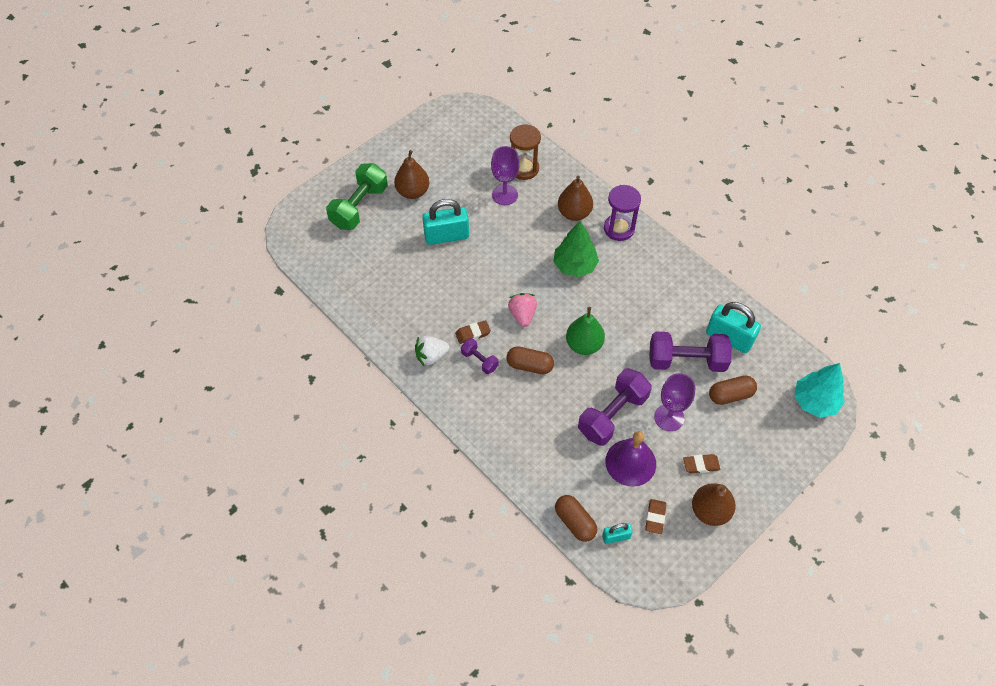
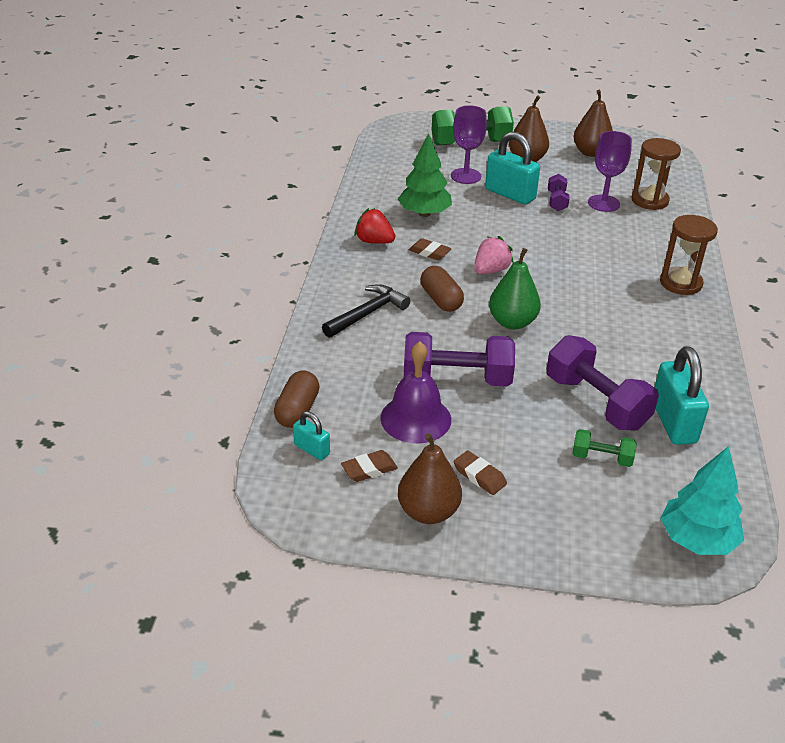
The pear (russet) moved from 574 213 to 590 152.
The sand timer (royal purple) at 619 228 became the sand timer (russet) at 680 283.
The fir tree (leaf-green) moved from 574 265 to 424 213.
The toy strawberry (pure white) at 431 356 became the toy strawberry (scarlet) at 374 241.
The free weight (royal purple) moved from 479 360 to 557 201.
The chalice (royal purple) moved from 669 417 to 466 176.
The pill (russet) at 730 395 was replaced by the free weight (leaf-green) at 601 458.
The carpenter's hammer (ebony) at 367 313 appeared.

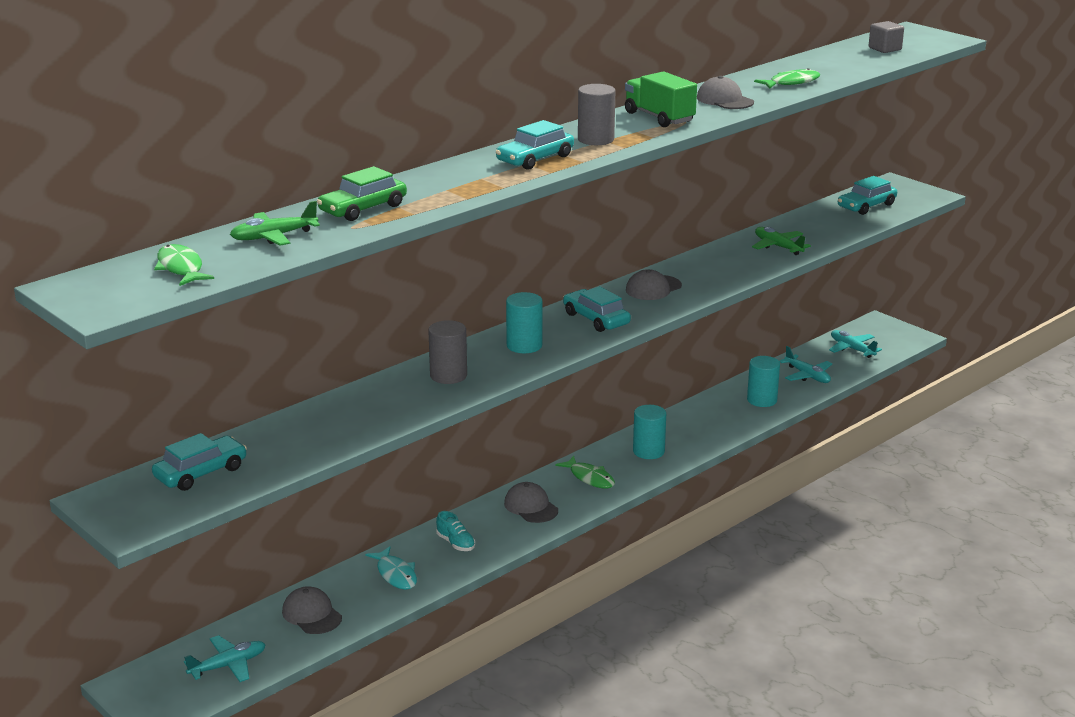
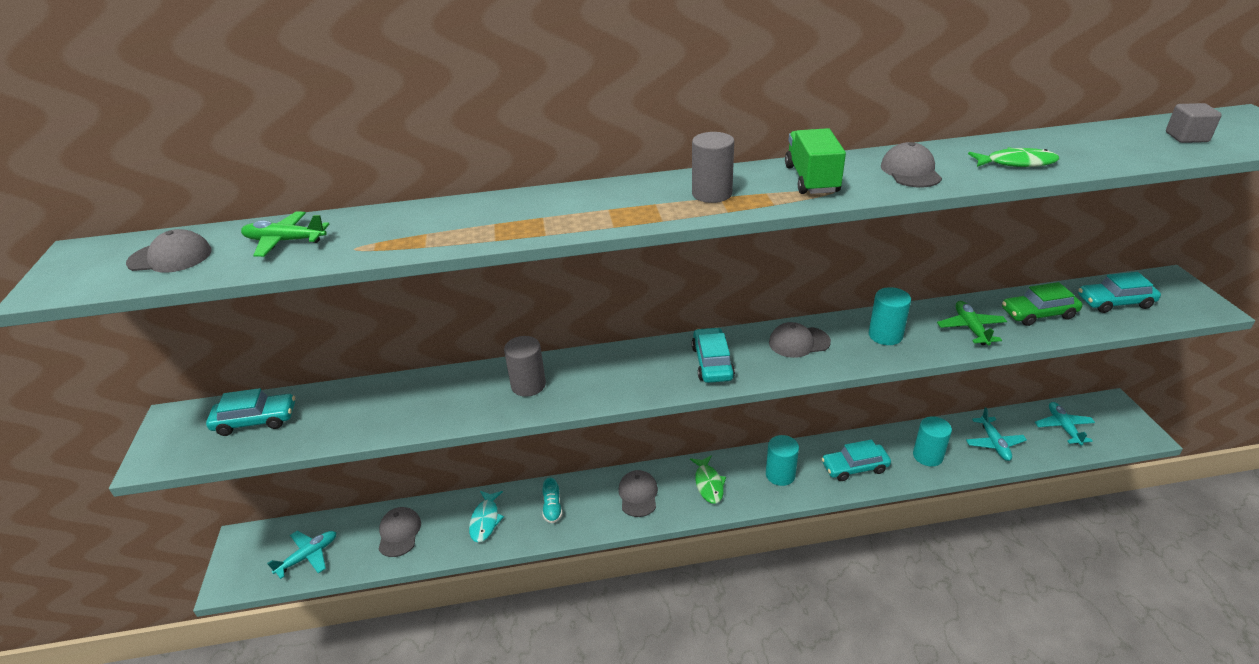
The automobile (teal) moved from 535 159 to 854 467.
The automobile (leaf-green) moved from 363 208 to 1038 314.
The fish figure (leaf-green) at 181 268 was replaced by the baseball cap (gray) at 170 257.
The cylinder shape (teal) moved from 524 345 to 885 335.
The toy plane (teal) at 228 665 turned 45 degrees counterclockwise.

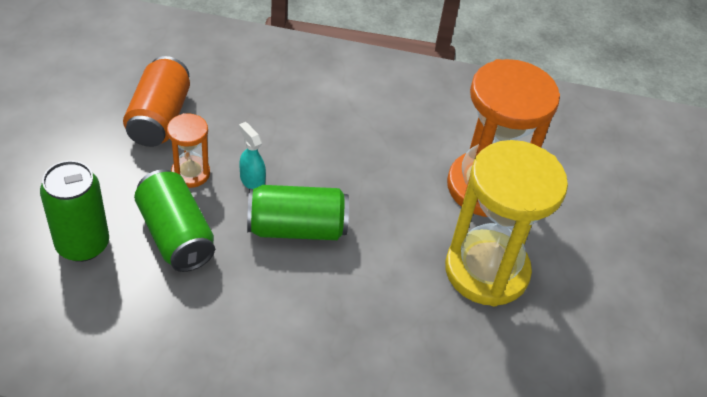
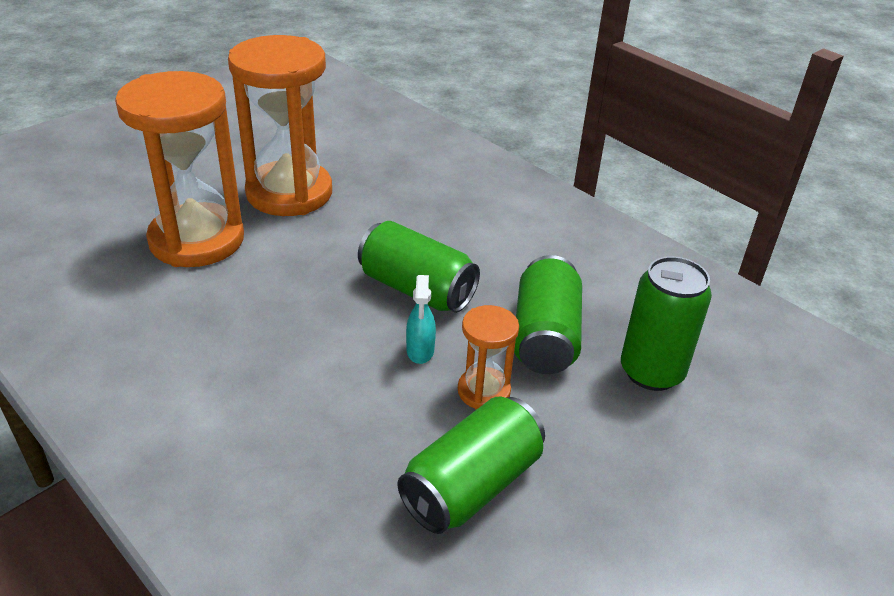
The can (orange-coloured) at 159 118 became the can (leaf-green) at 471 485.
The sand timer (bright yellow) at 486 271 became the sand timer (orange-coloured) at 289 193.

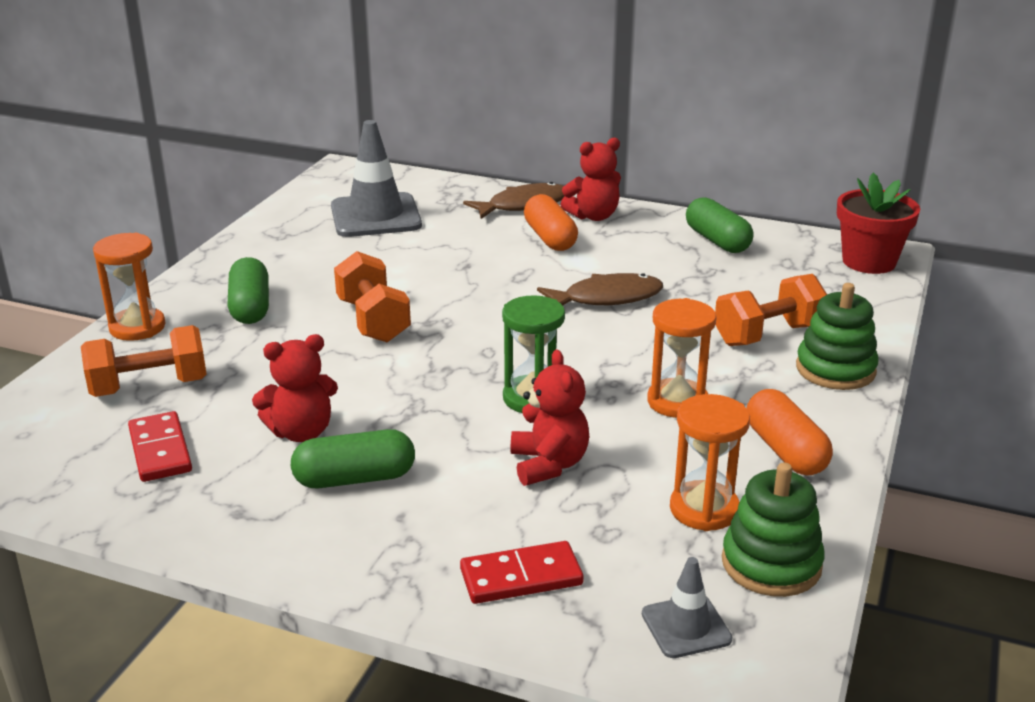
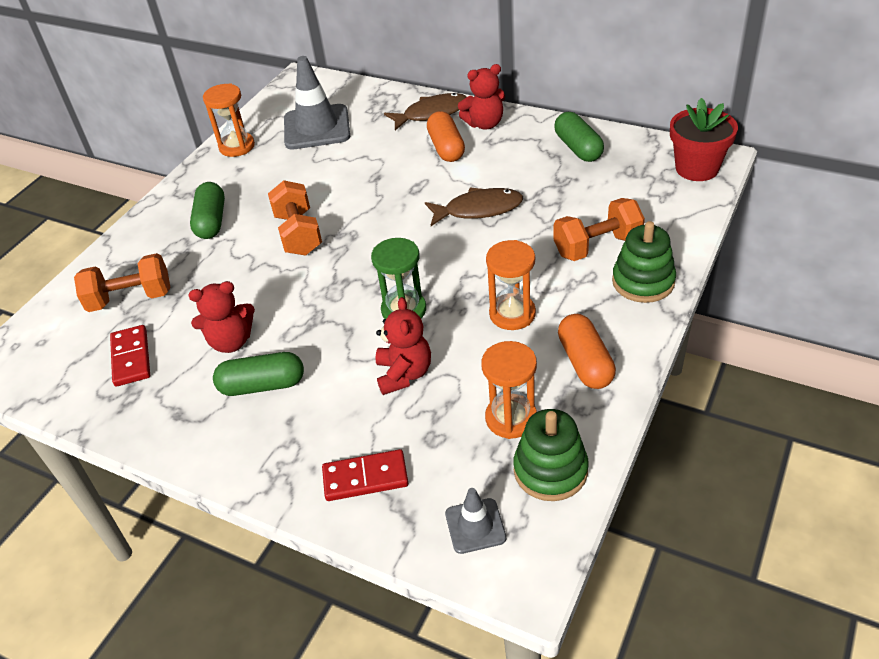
The sand timer (orange-coloured) moved from 137 327 to 237 146.

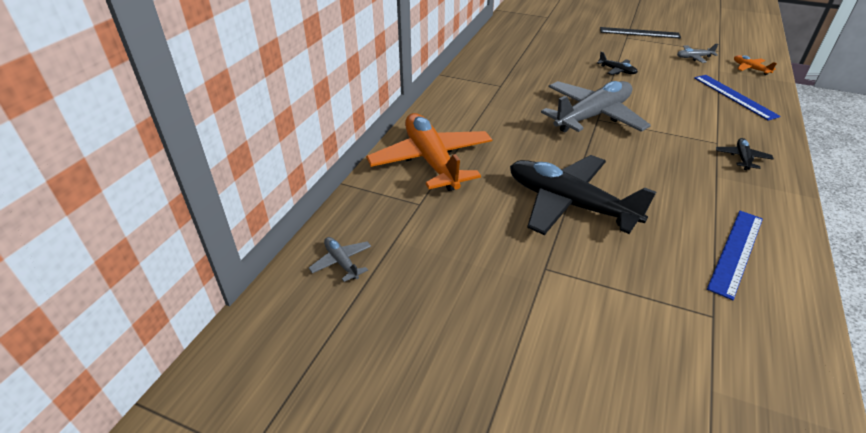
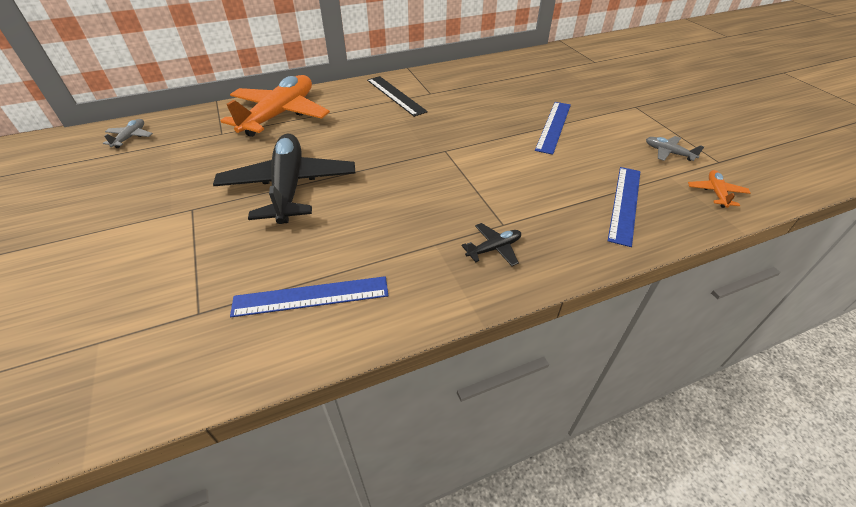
The ruler (ebony) moved from 639 33 to 395 95.
The toy plane (ebony) at 617 70 was replaced by the ruler (cobalt) at 553 126.
The toy plane (gray) at 592 116 disappeared.

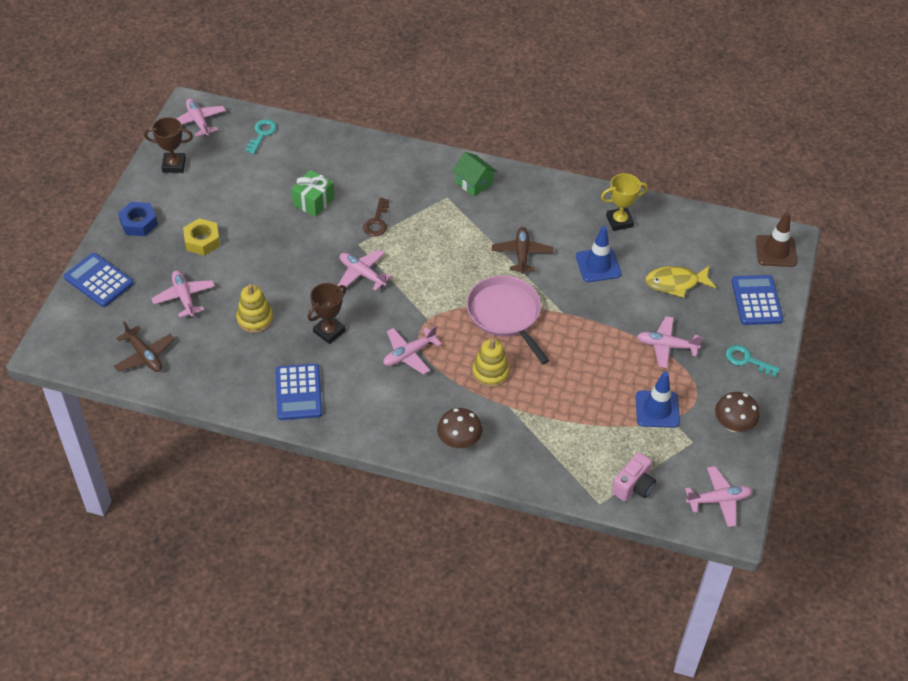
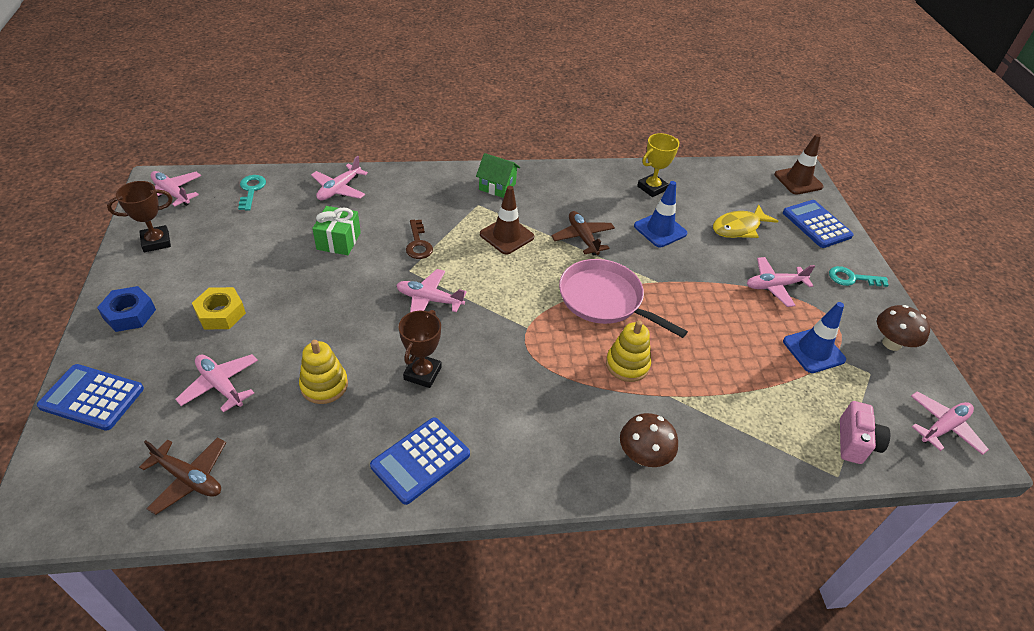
The toy plane (rose-pink) moved from 409 354 to 339 189.
The pocket calculator (cobalt) at 298 392 turned 75 degrees clockwise.
The road cone (russet) at 506 236 appeared.

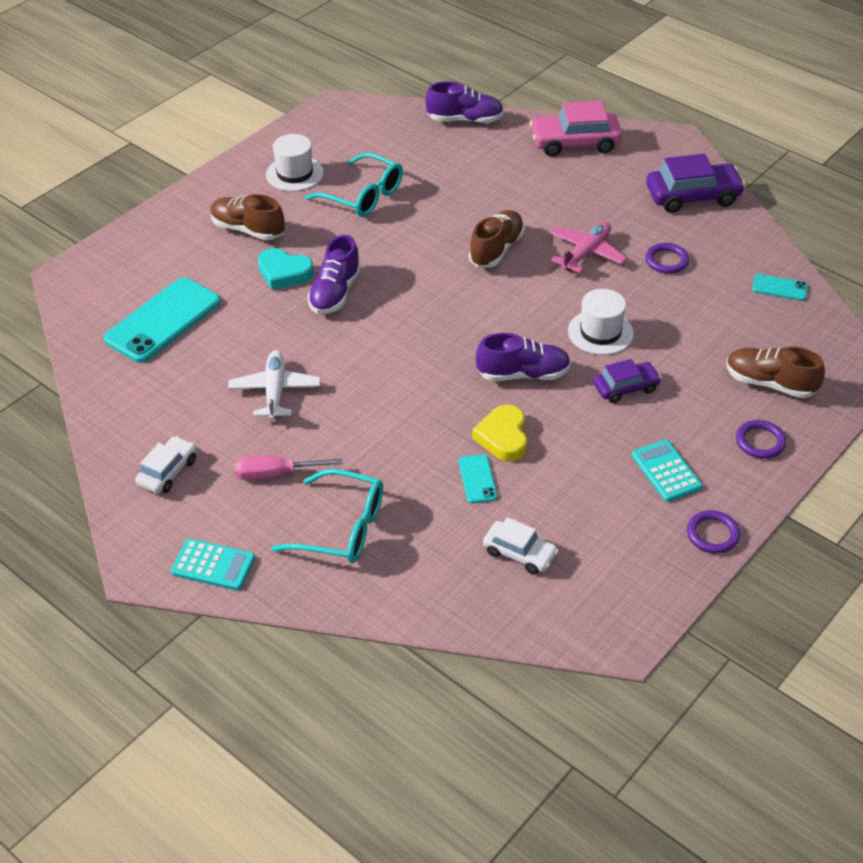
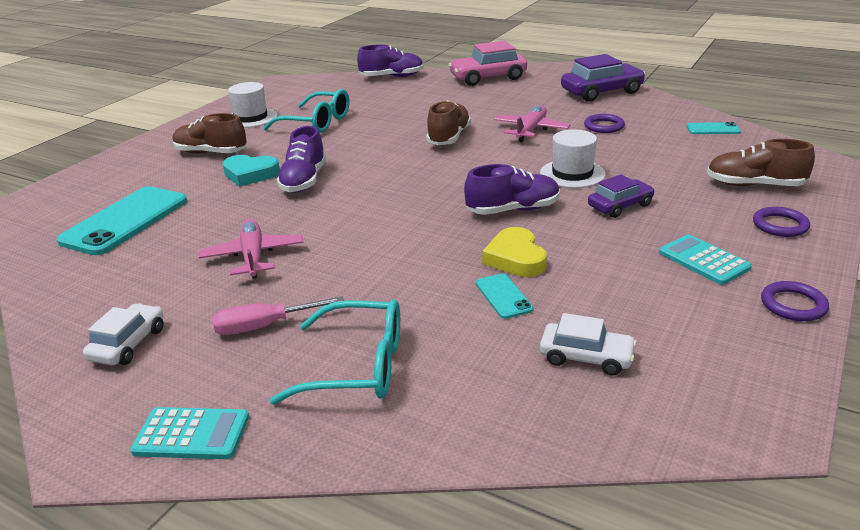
The toy plane (pure white) at 275 391 became the toy plane (rose-pink) at 253 256.

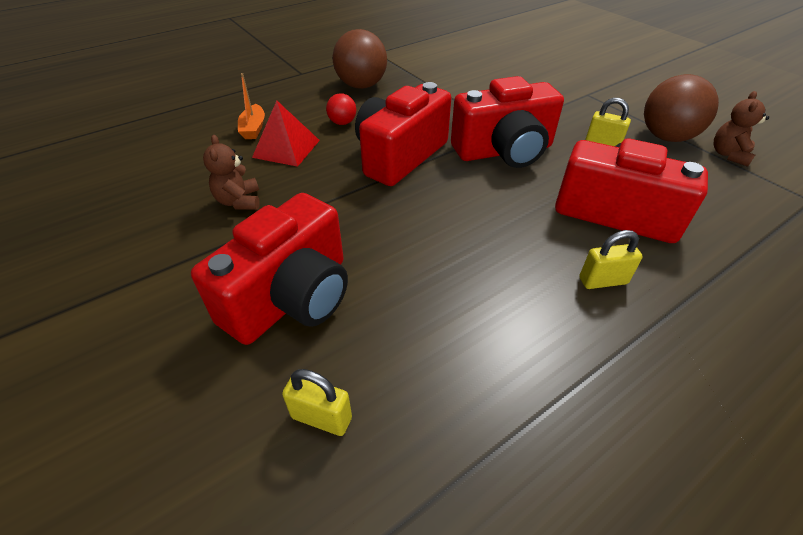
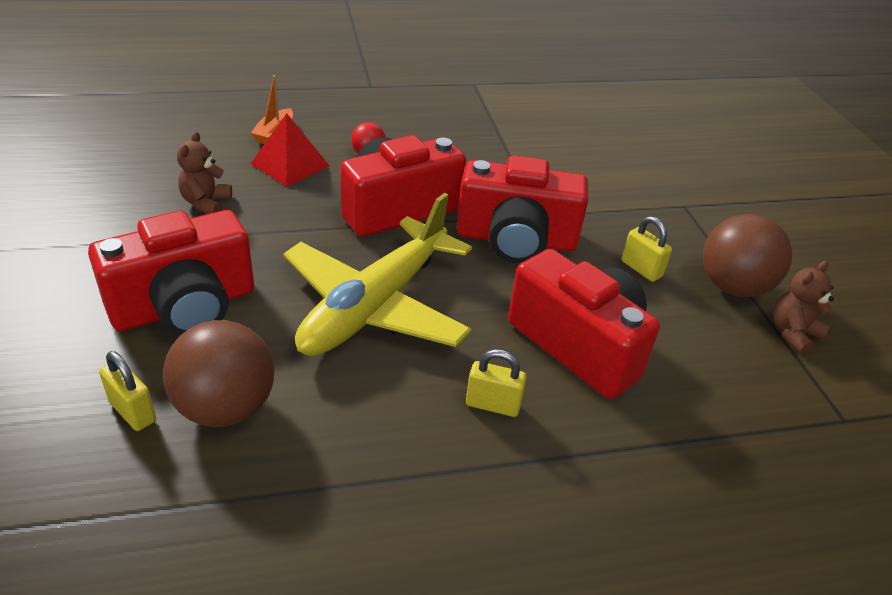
The play ball (russet) moved from 361 86 to 226 407.
The toy plane (bright yellow) at 375 306 appeared.

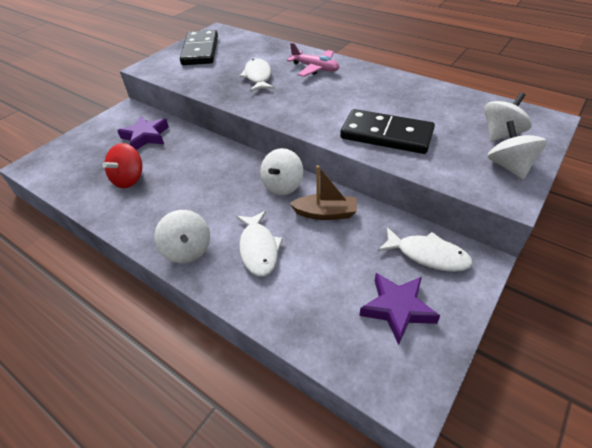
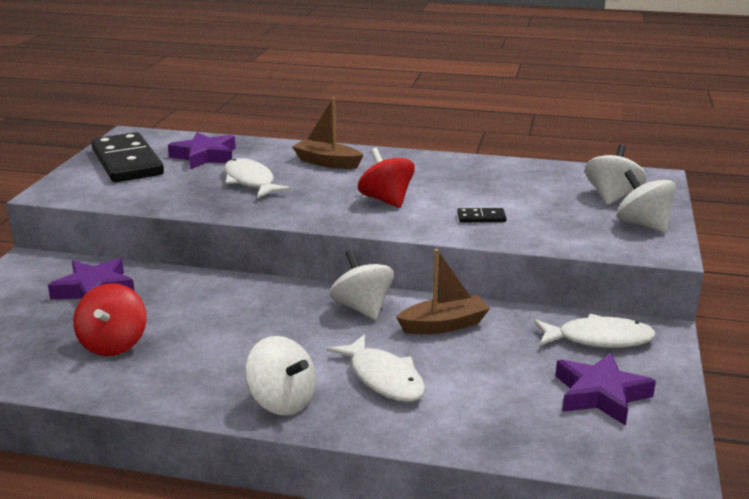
The toy plane (rose-pink) at 315 68 was replaced by the sailboat (russet) at 327 162.
The domino piece (ebony) at 386 135 changed to 0.40 times the size.
The whirligig (pure white) at 282 186 turned 150 degrees clockwise.
The star (royal purple) at 205 156 appeared.
The whirligig (scarlet) at 386 200 appeared.

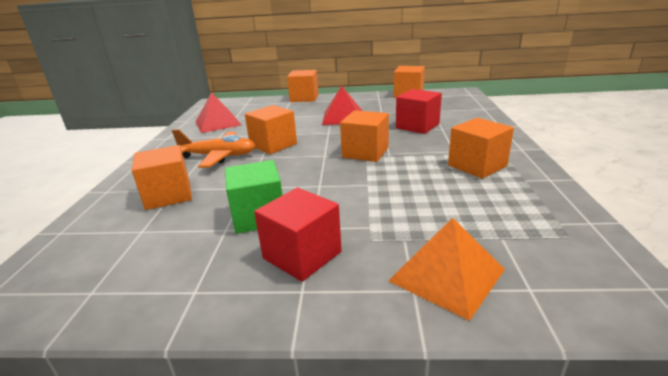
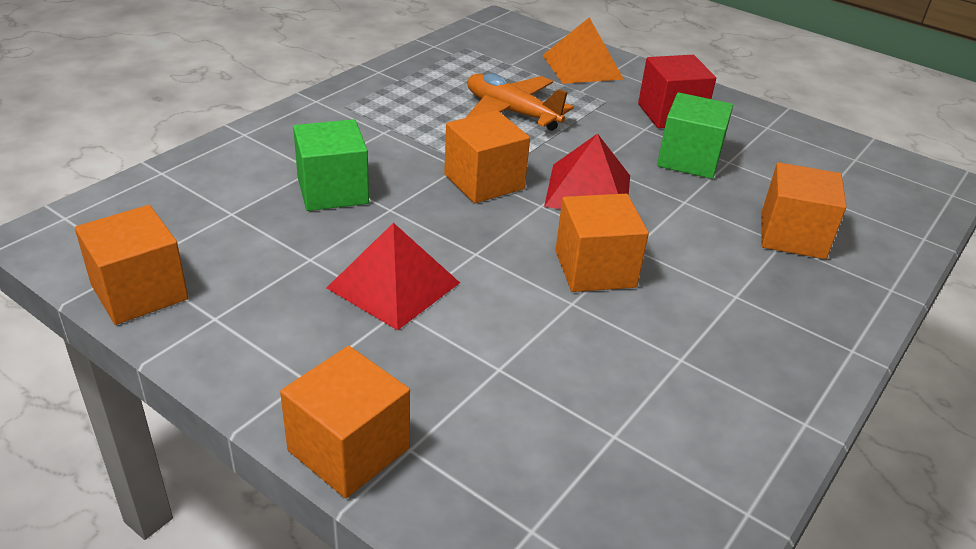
The solid cube (scarlet) at 417 126 became the solid cube (leaf-green) at 332 191.
The solid pyramid (scarlet) moved from 218 123 to 588 190.
The solid cube (orange-coloured) at 477 165 disappeared.
The toy plane (orange-coloured) moved from 219 156 to 511 112.

